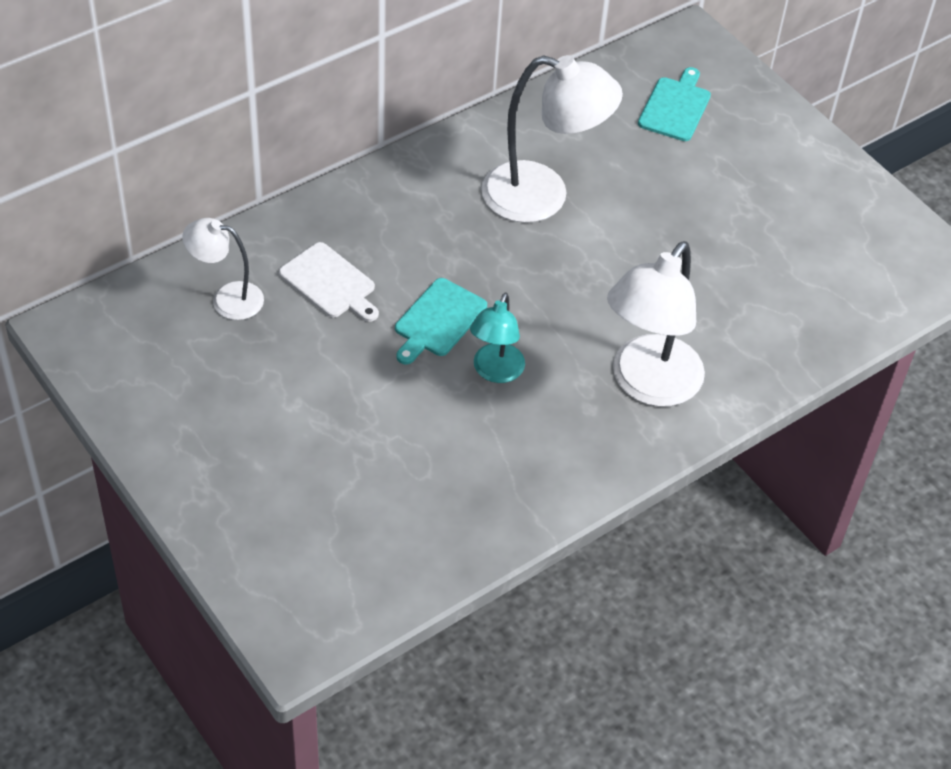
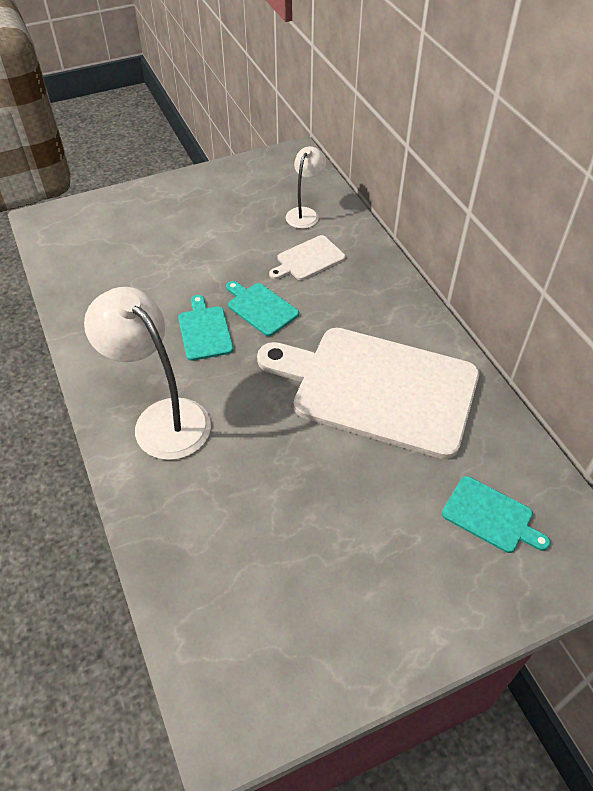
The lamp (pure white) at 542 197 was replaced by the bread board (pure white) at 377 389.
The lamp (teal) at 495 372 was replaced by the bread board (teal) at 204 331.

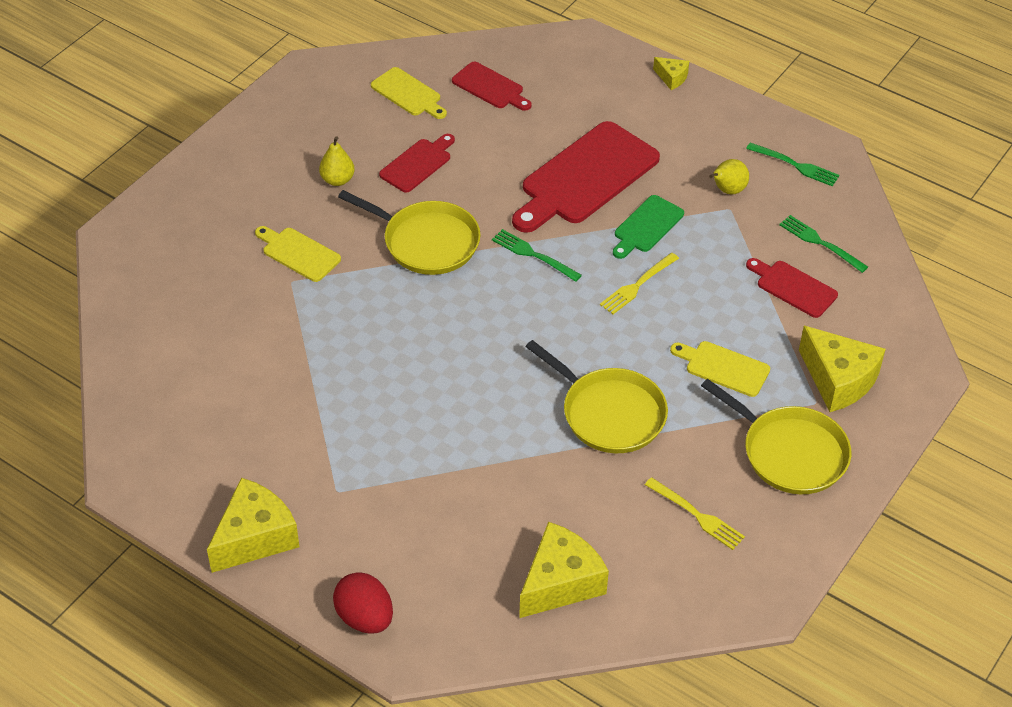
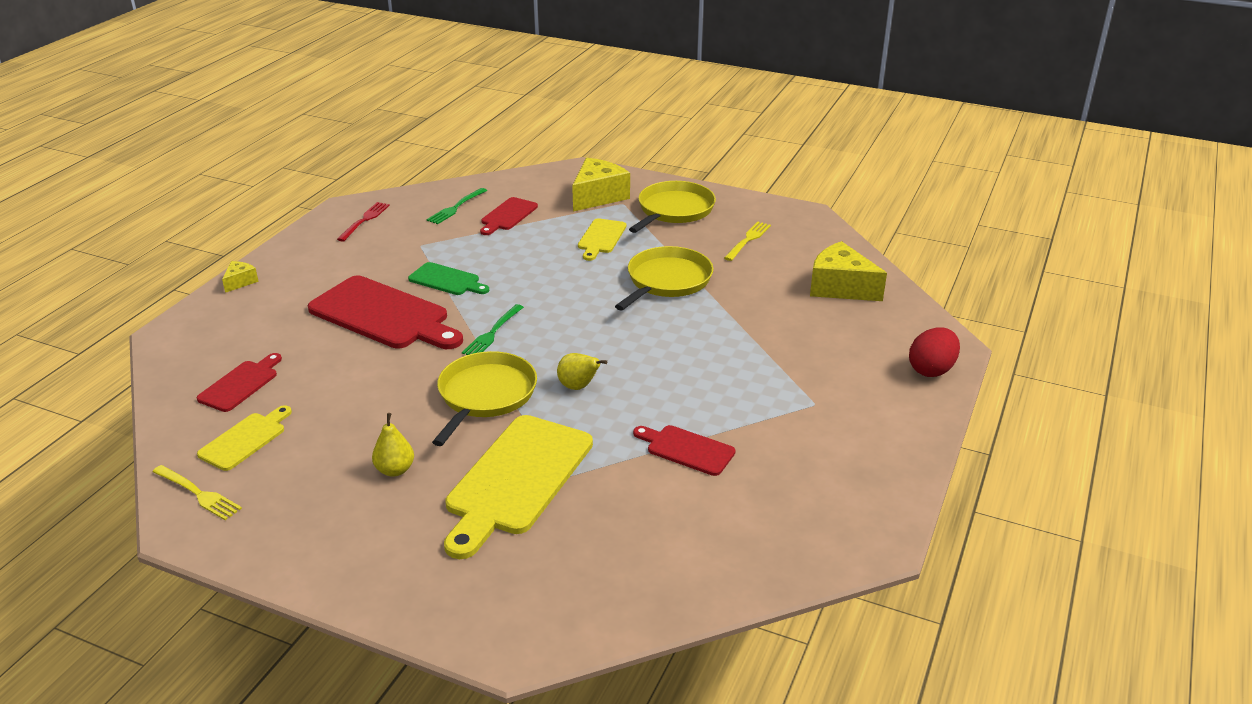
The bread board (scarlet) moved from 417 164 to 687 449.
The fork (leaf-green) at 795 165 became the fork (scarlet) at 364 220.
The pear (bright yellow) moved from 727 190 to 578 387.
The bread board (bright yellow) at 298 253 changed to 1.92 times the size.
The fork (bright yellow) moved from 637 285 to 198 493.
The cheese (bright yellow) at 255 537 disappeared.

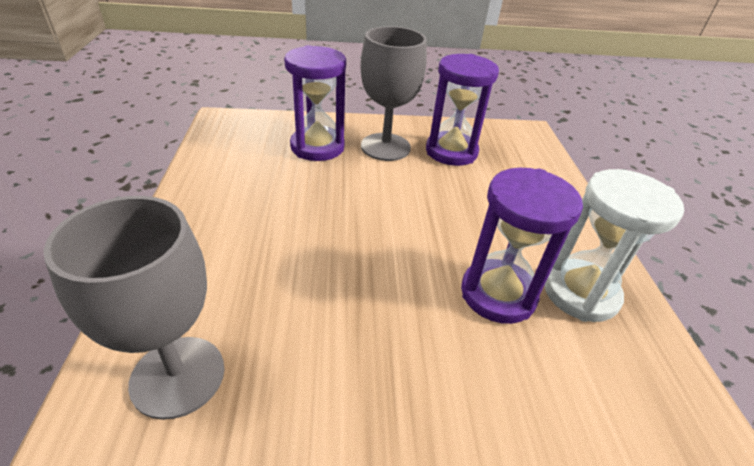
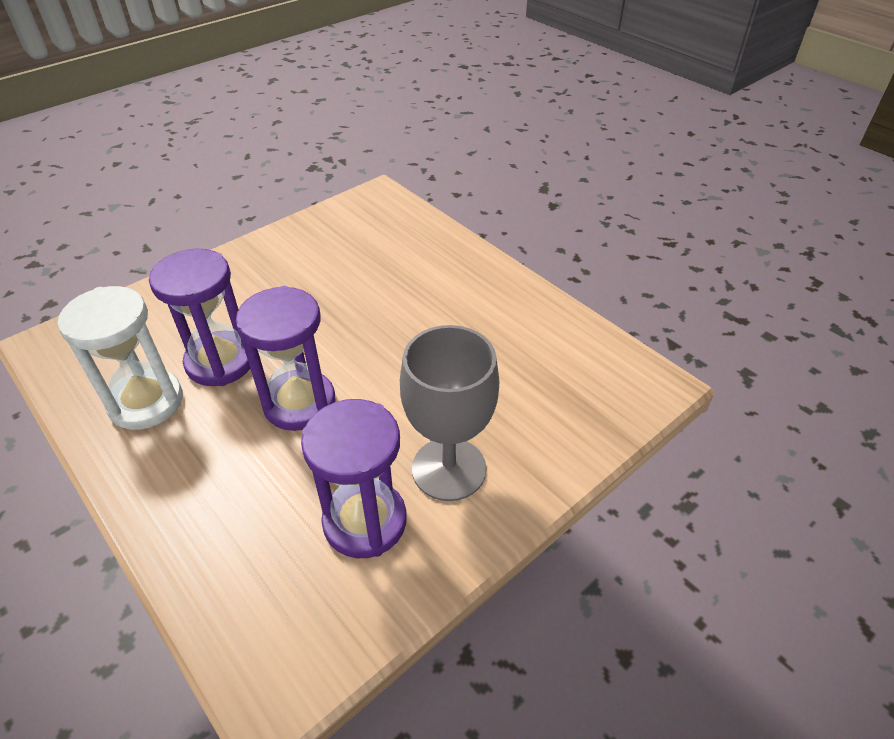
The sand timer (royal purple) moved from 317 147 to 299 403.
The chalice (gray) at 178 376 disappeared.

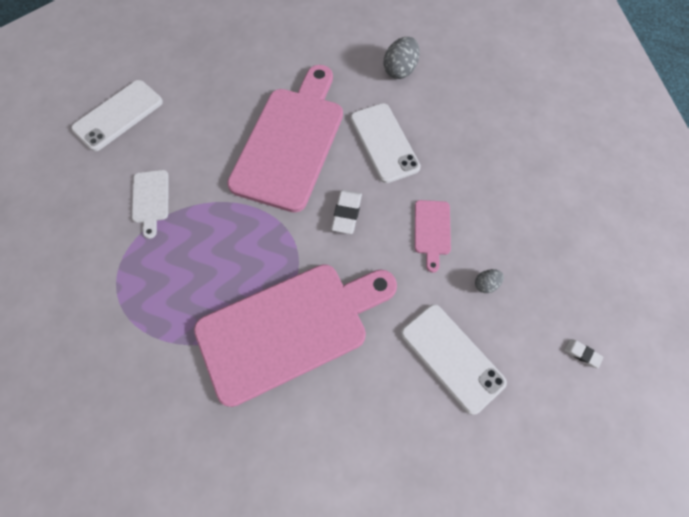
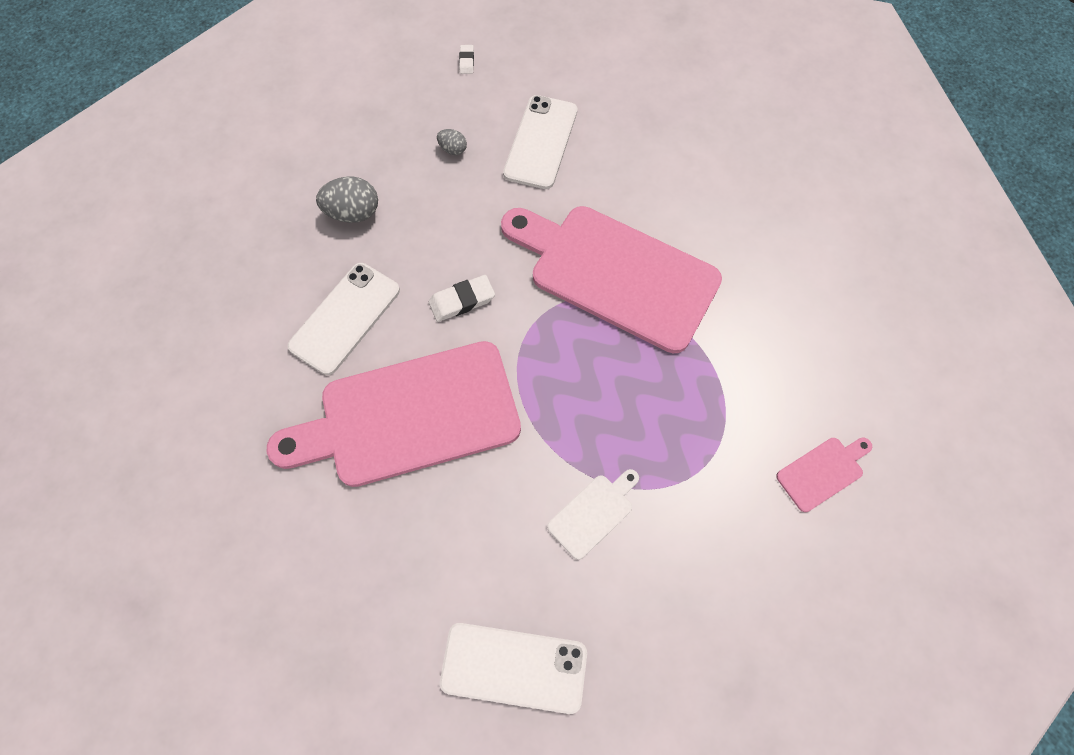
The toy egg (gray) moved from 400 70 to 353 213.
The bread board (rose-pink) moved from 432 230 to 823 472.

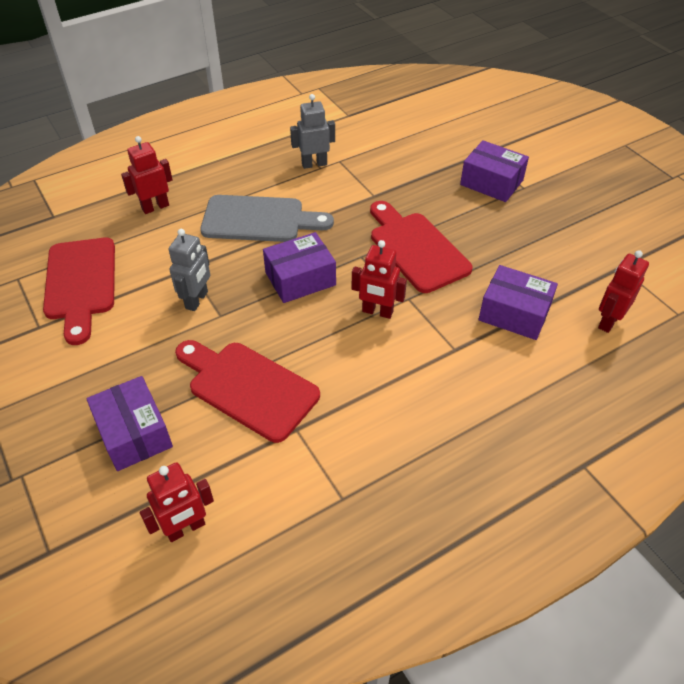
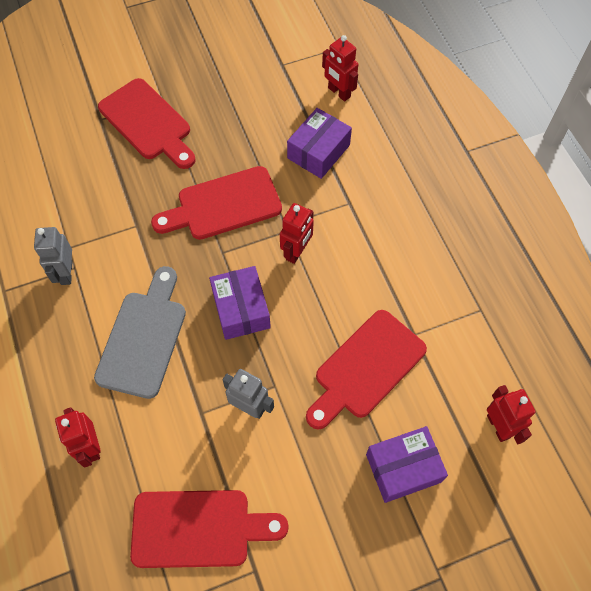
The package (royal purple) at 491 182 was replaced by the bread board (scarlet) at 148 123.

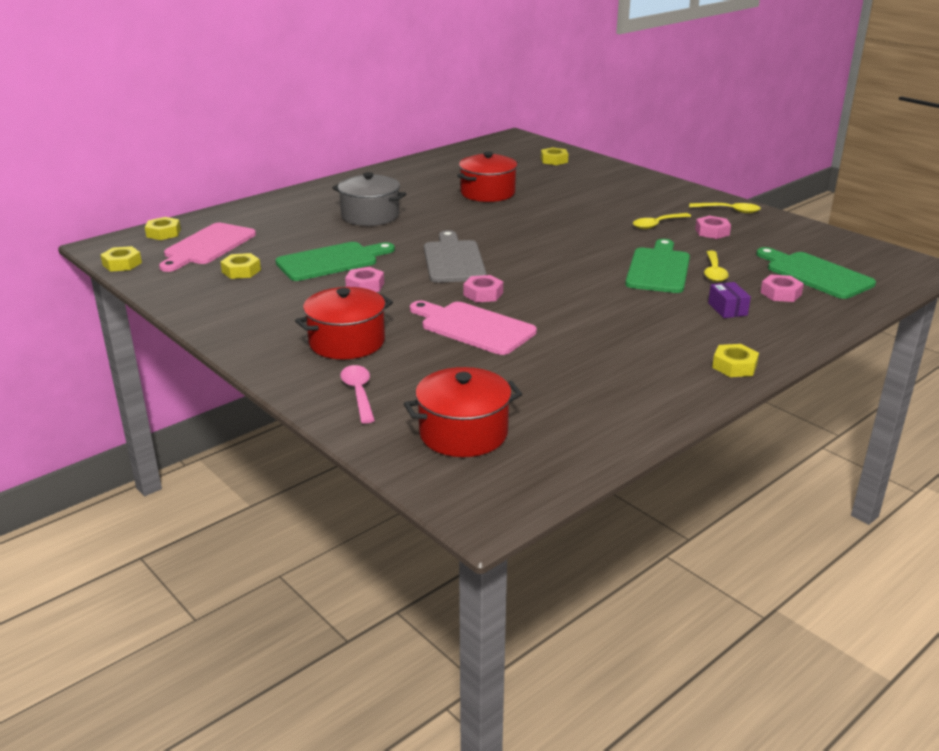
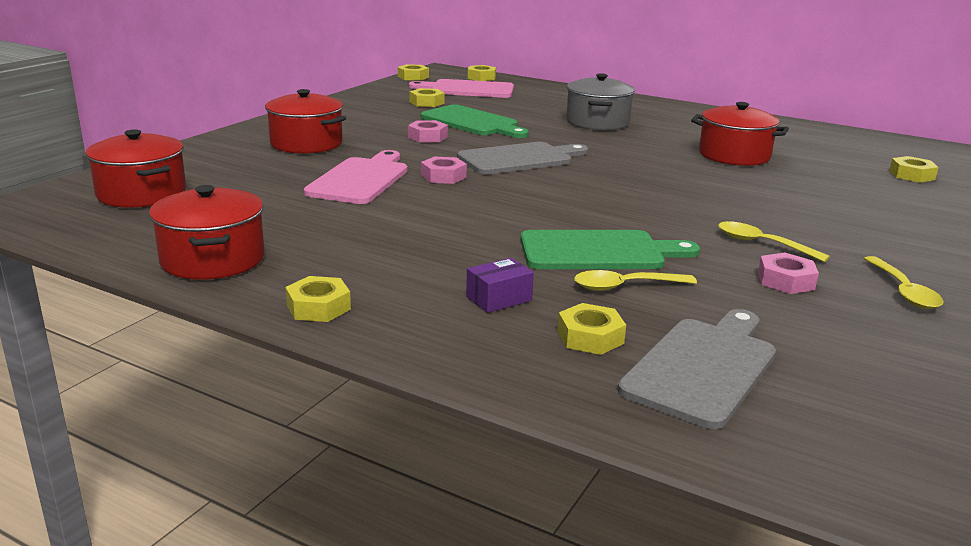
The bread board (leaf-green) at 815 274 became the bread board (gray) at 702 367.
The nut (rose-pink) at 780 293 became the nut (bright yellow) at 590 337.
The spoon (rose-pink) at 358 393 disappeared.
The cooking pot (scarlet) at 212 259 appeared.

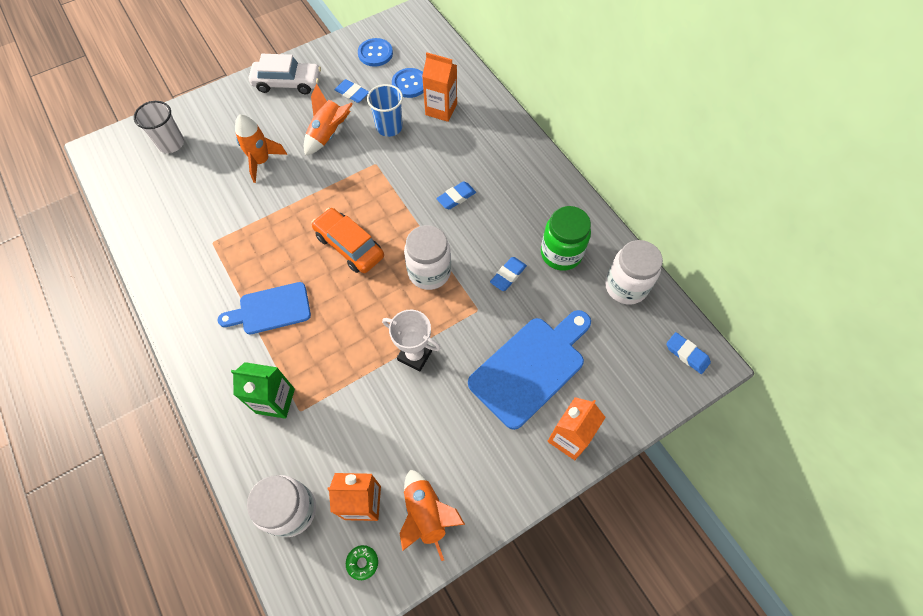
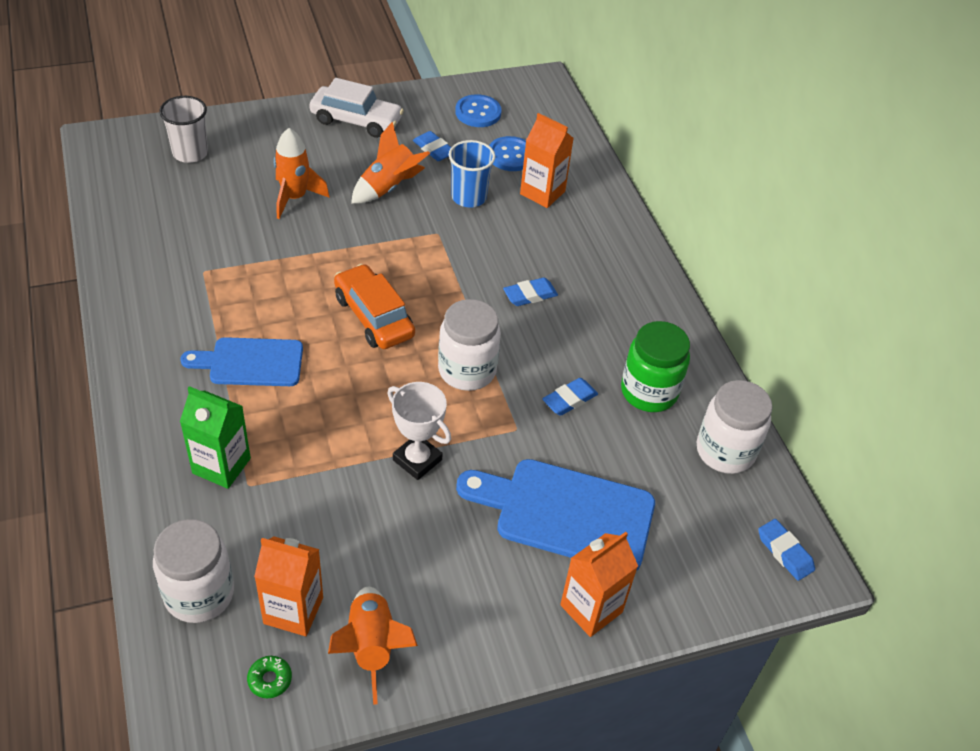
The bread board (cobalt) at 531 367 turned 135 degrees counterclockwise.

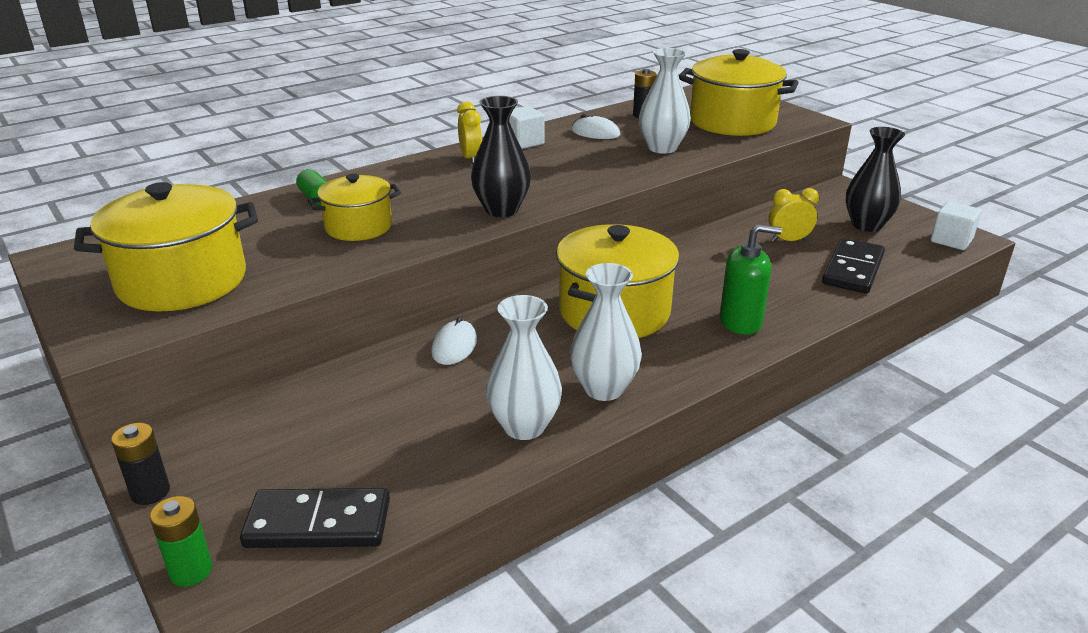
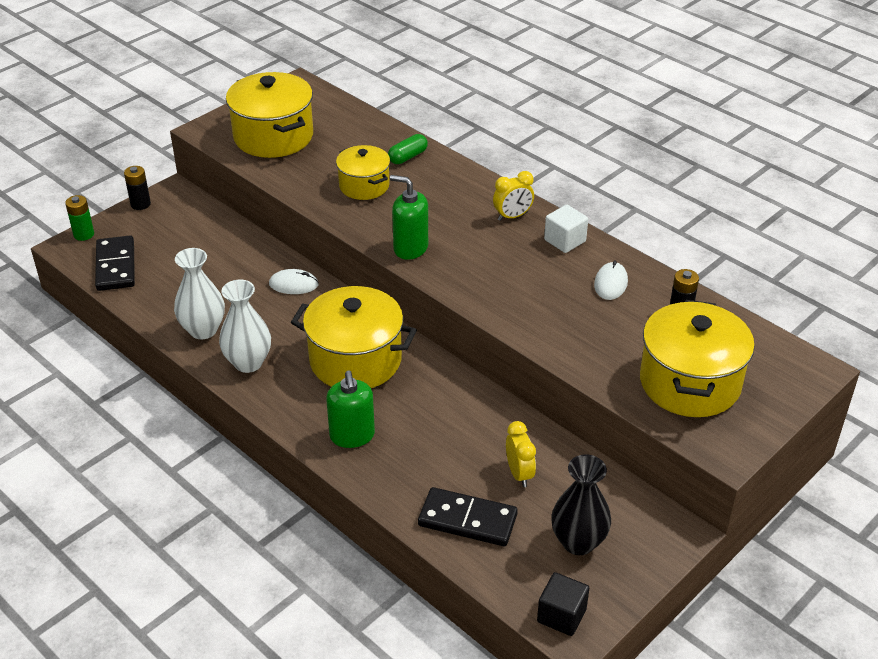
The vase (pure white) at 662 148 disappeared.
The vase (ebony) at 501 210 was replaced by the soap pump (leaf-green) at 410 248.
The solid cube (pure white) at 951 240 became the solid cube (ebony) at 561 615.

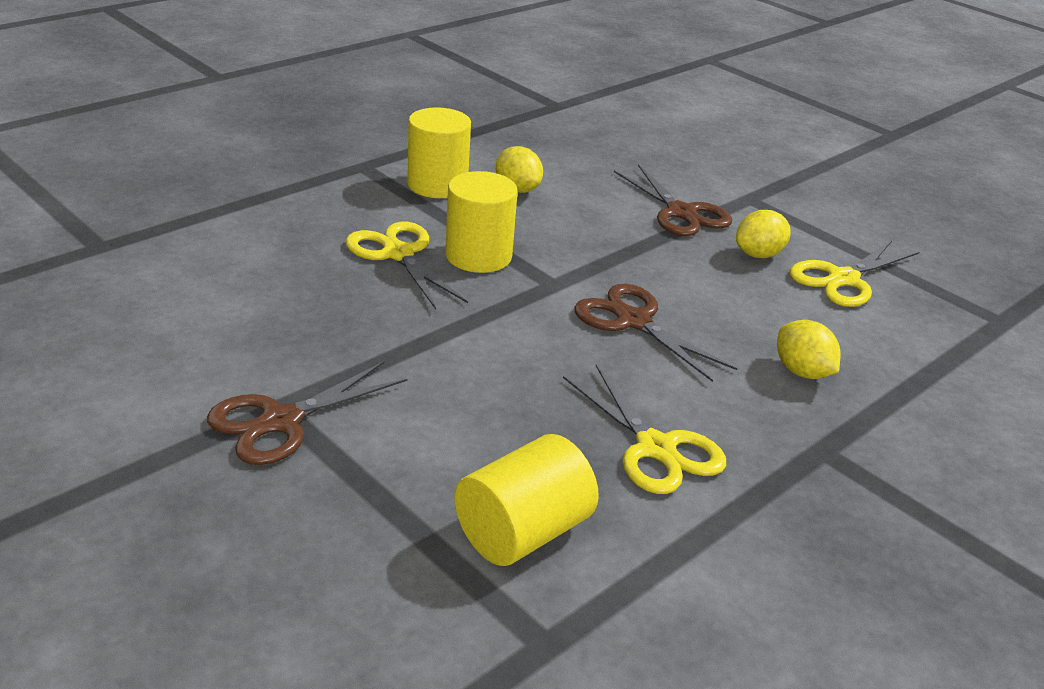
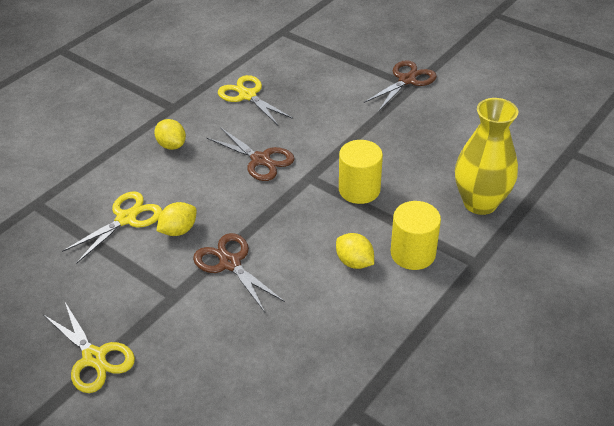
The shears (bright yellow) moved from 398 254 to 94 358.
The cylinder shape (bright yellow) at 522 532 disappeared.
The vase (bright yellow) at 480 203 appeared.

